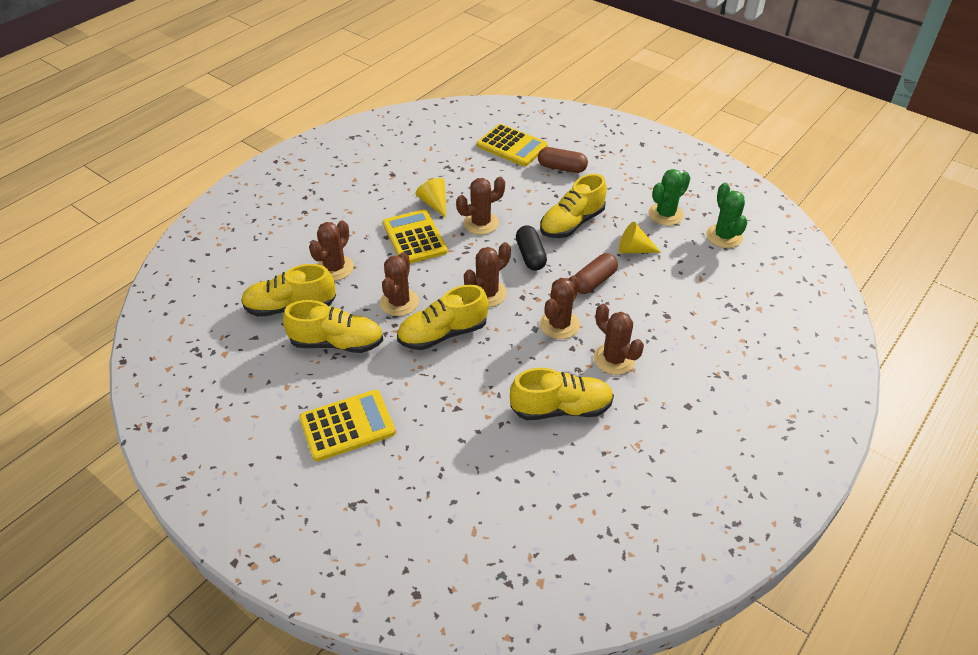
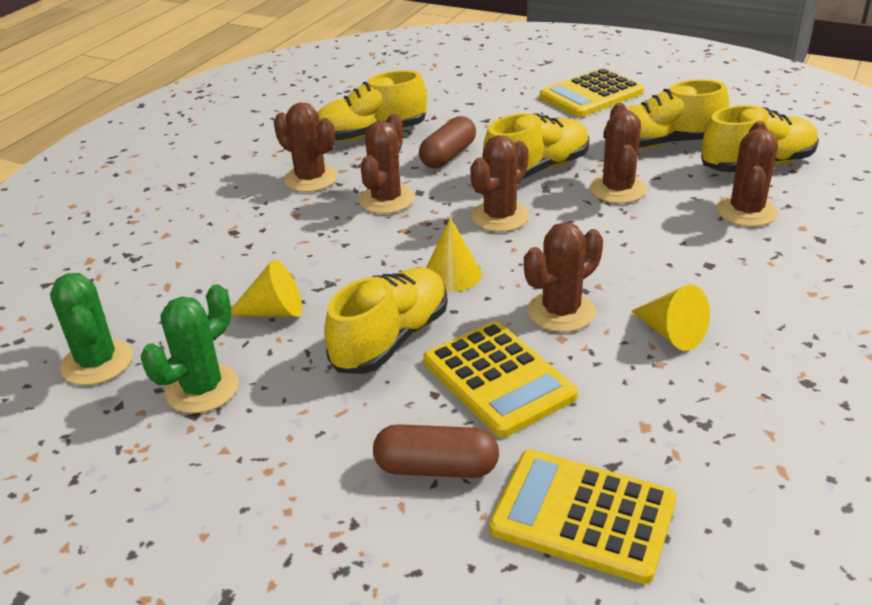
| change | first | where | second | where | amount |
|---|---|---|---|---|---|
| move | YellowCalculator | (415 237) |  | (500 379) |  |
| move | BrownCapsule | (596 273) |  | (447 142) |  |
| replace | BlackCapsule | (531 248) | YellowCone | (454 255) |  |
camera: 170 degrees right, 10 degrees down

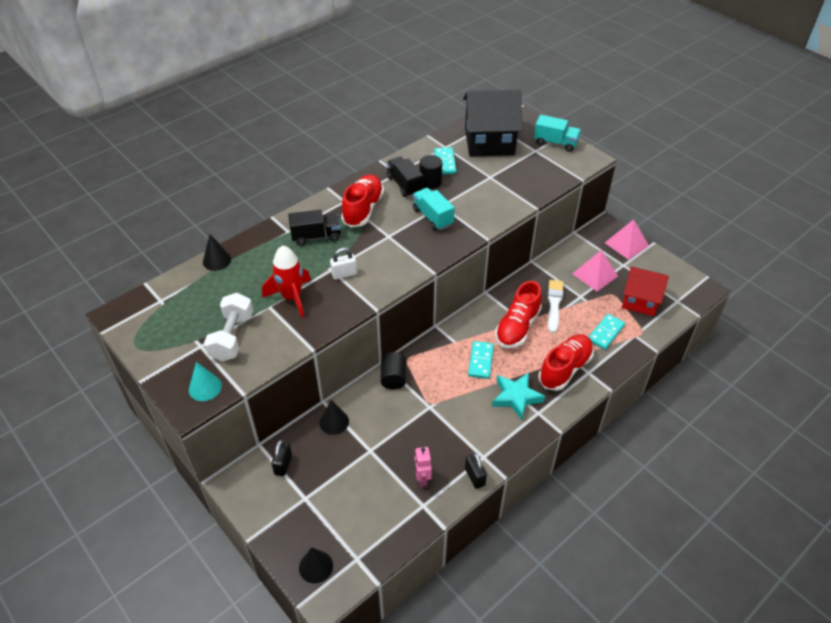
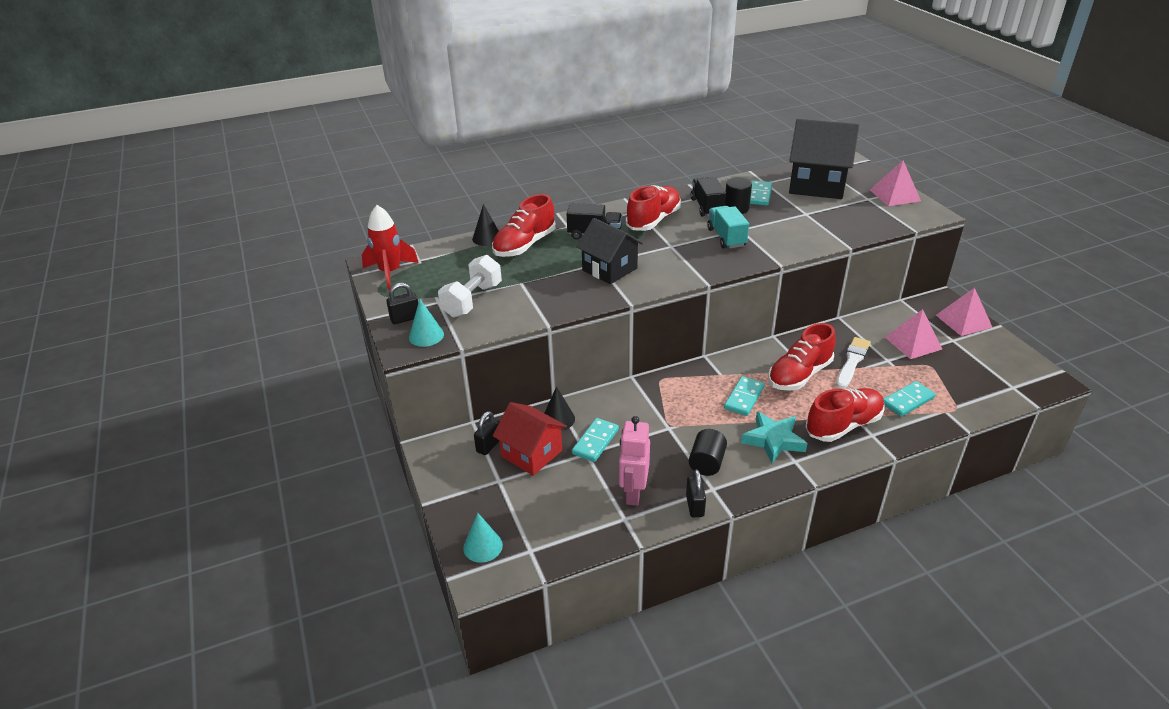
| change | first | where | second | where | amount |
|---|---|---|---|---|---|
| insert |  |  | BlackPadlock | (402 303) |  |
| insert |  |  | RedShoe | (524 225) |  |
| insert |  |  | TurquoiseDomino | (595 440) |  |
| move | RedRocket | (286 282) |  | (390 248) |  |
| move | BlackCylinder | (393 370) |  | (708 452) |  |
| move | RedHouse | (645 291) |  | (530 439) |  |
| replace | WhitePadlock | (343 264) | BlackHouse | (609 251) |  |
| replace | TurquoiseTruck | (557 133) | PinkPyramid | (895 183) |  |
| recolor | BlackCone | (316 565) | TurquoiseCone | (483 538) |  |
| resize | PinkRobot | (423 467) |  | (634 461) | x1.53 |
camera: 20 degrees right, 10 degrees down

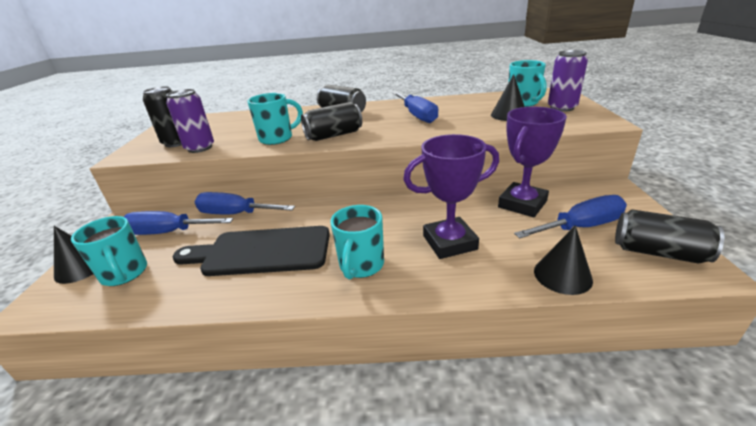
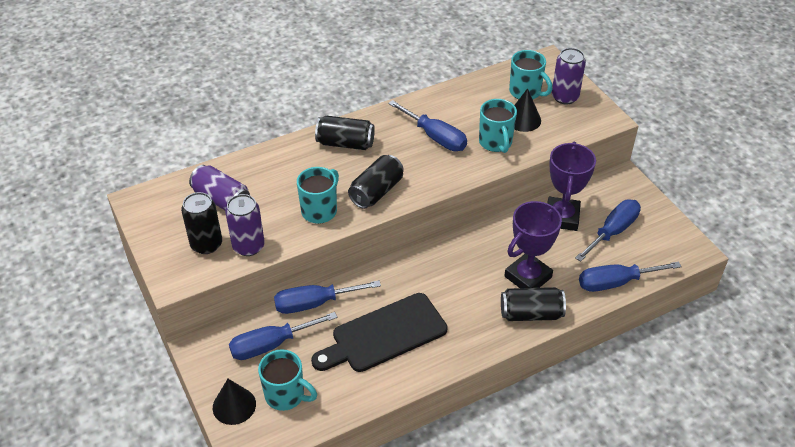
| change | first | where | second | where | amount |
|---|---|---|---|---|---|
| insert |  |  | PurpleCan | (219 187) |  |
| move | TurquoiseMug | (357 242) |  | (498 126) |  |
| move | BlackCan | (669 236) |  | (533 304) |  |
| replace | BlackCone | (563 260) | BlueScrewdriver | (630 276) |  |
camera: 30 degrees left, 15 degrees up

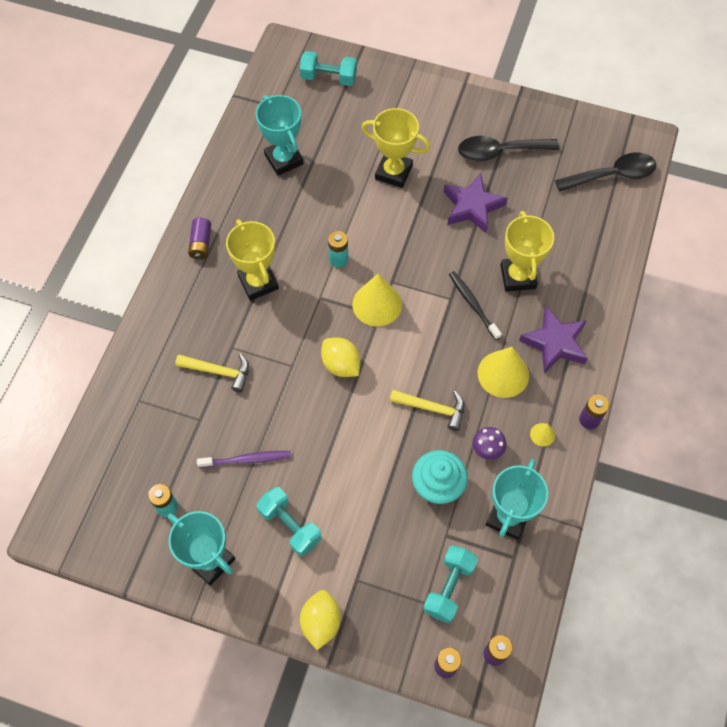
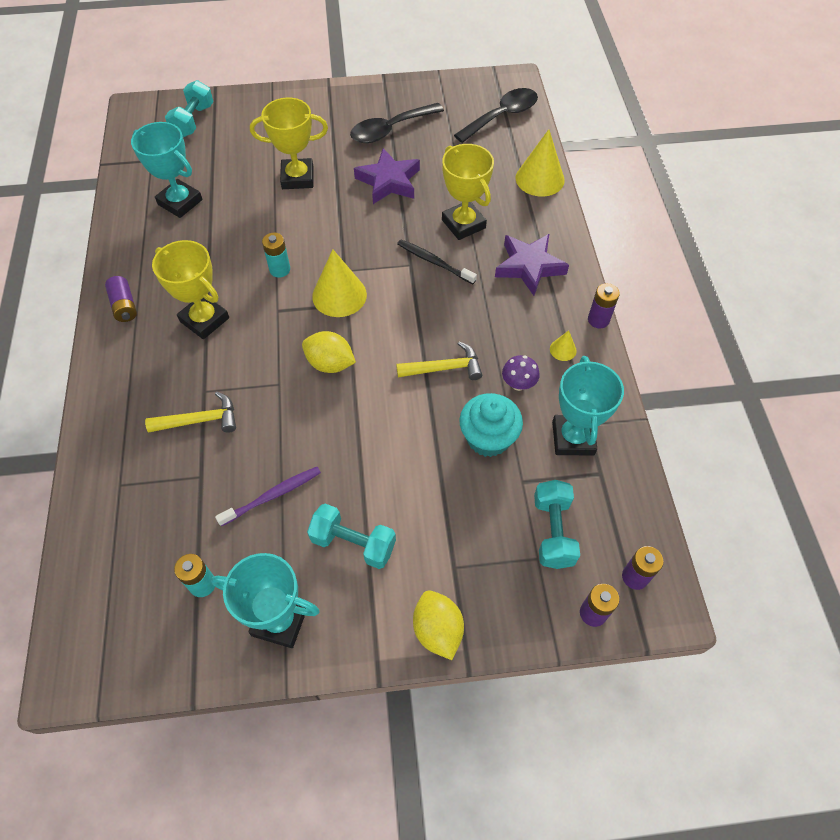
| change | first | where | second | where | amount |
|---|---|---|---|---|---|
| move | YellowCone | (503 372) |  | (540 163) |  |
| rotate | TurquoiseDumbbell | (328 68) |  | (189 108) | 60 degrees counterclockwise |
camera: 25 degrees left, 5 degrees down

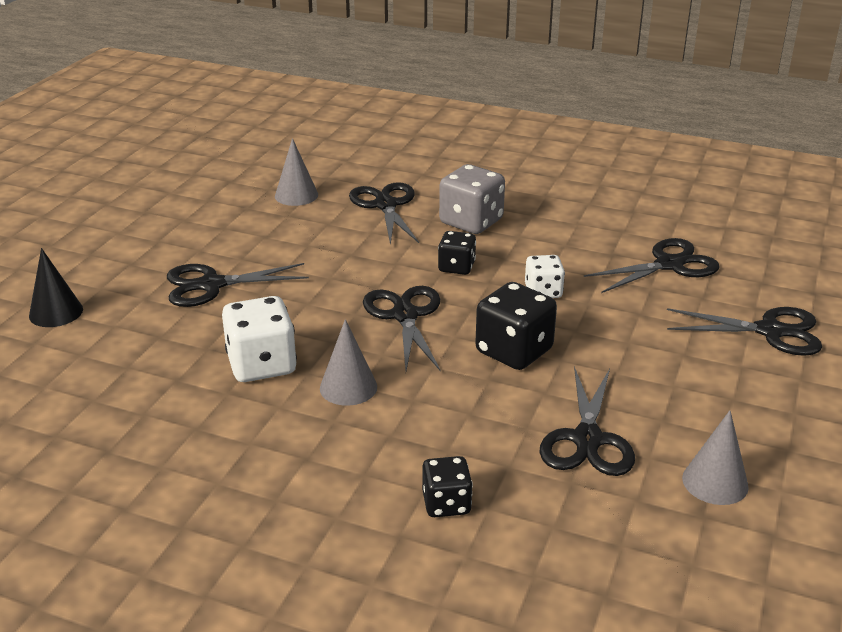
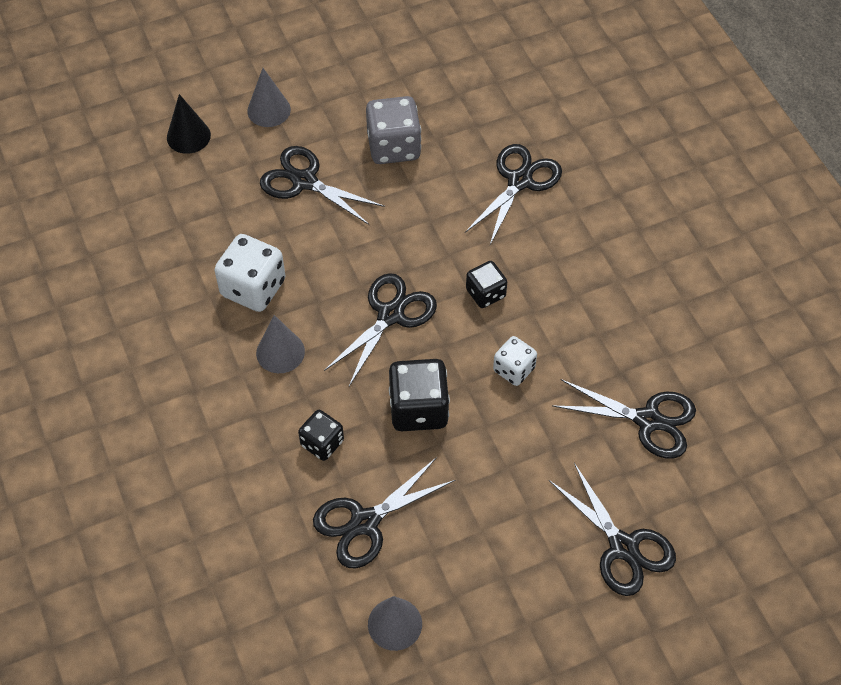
| change | first | where | second | where | amount |
|---|---|---|---|---|---|
| move | GreyCone | (296 172) |  | (269 97) |  |
| move | BlackDice | (447 486) |  | (321 435) |  |
| move | GreyDice | (472 199) |  | (393 130) |  |
camera: 45 degrees right, 25 degrees up

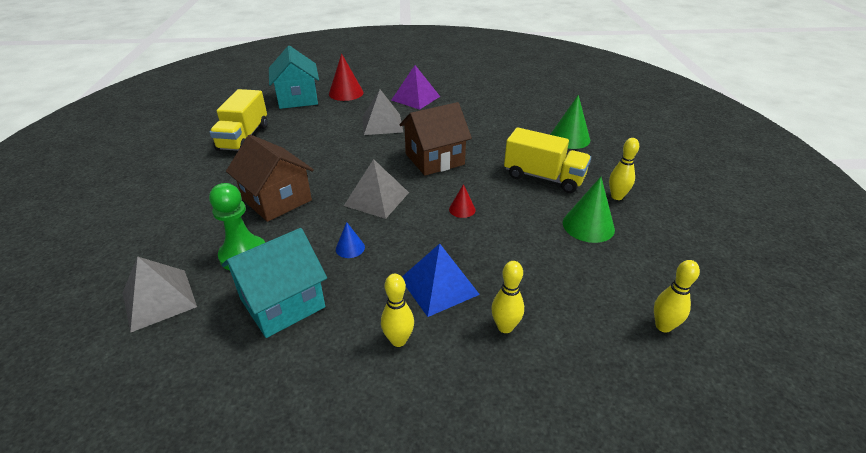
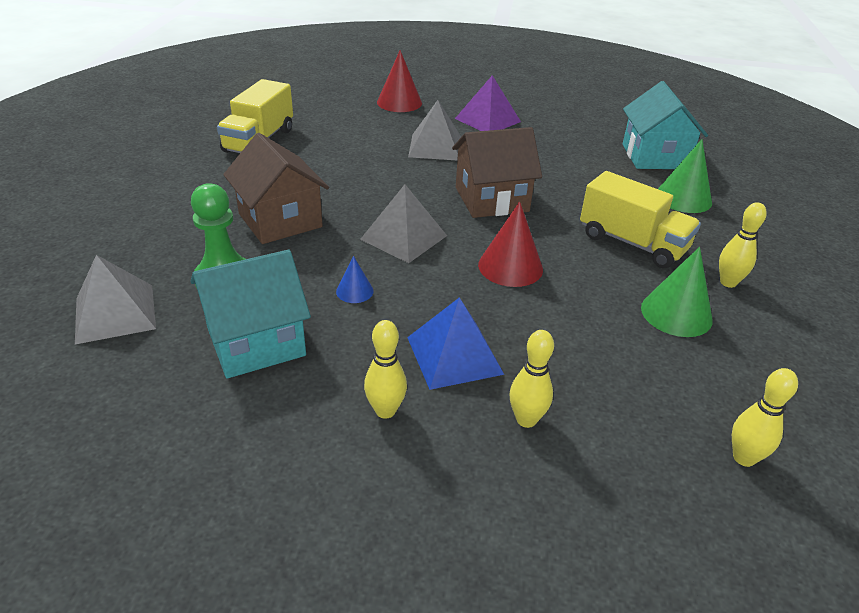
| change | first | where | second | where | amount |
|---|---|---|---|---|---|
| move | TurquoiseHouse | (294 77) |  | (665 125) |  |
| resize | RedCone | (462 201) |  | (510 244) | x1.85 |
camera: 10 degrees right, 0 degrees up

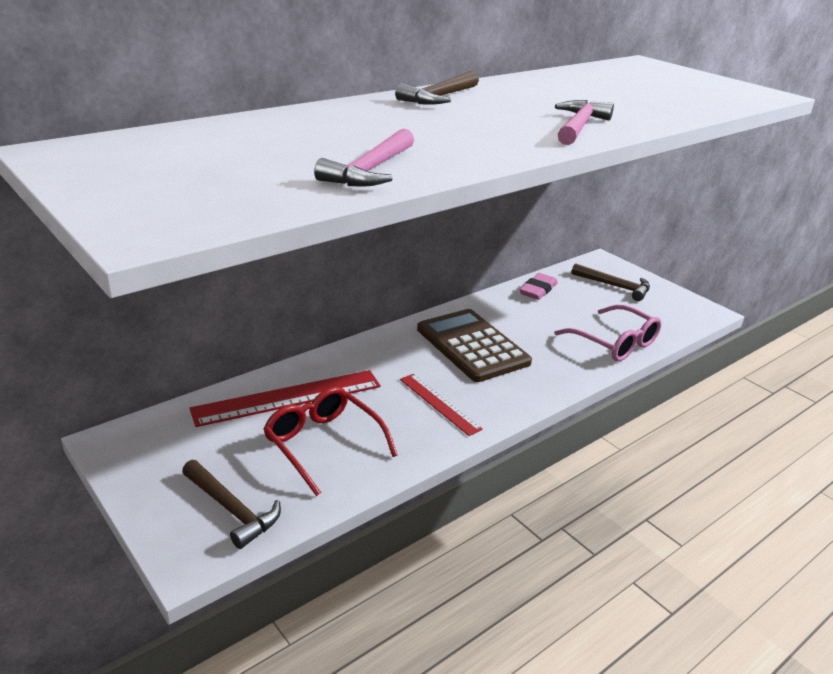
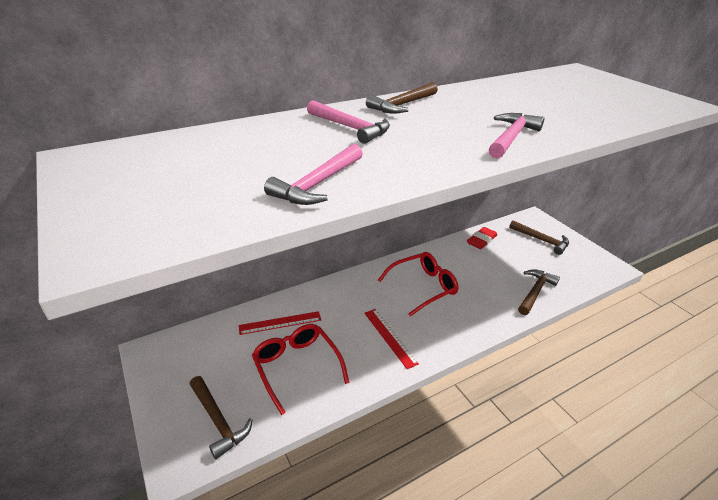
| change | first | where | second | where | amount |
|---|---|---|---|---|---|
| insert |  |  | PinkHammer | (348 122) |  |
| replace | BrownCalculator | (474 345) | RedGlasses | (418 284) |  |
| replace | PinkGlasses | (607 333) | BrownHammer | (539 292) |  |
| recolor | PinkEraser | (538 286) | RedEraser | (482 238) |  |
| resize | RedRuler | (285 398) |  | (280 323) | x0.59 |
camera: 10 degrees right, 5 degrees up

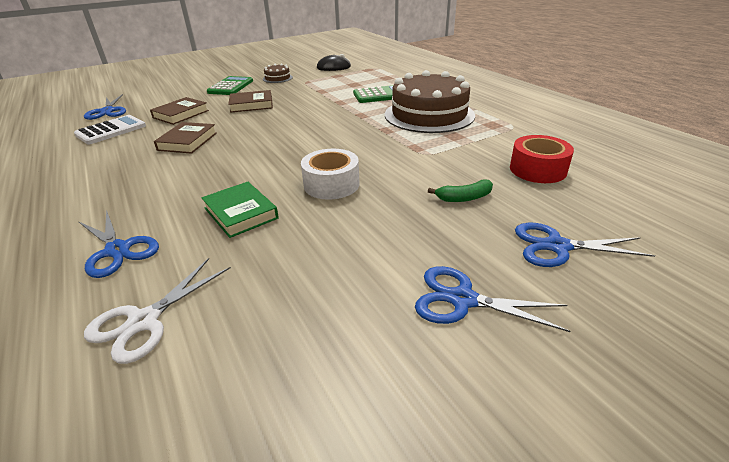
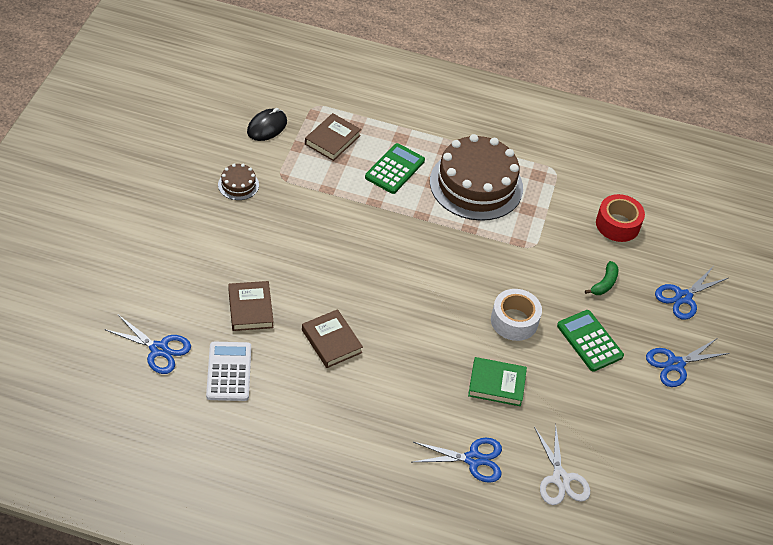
| change | first | where | second | where | amount |
|---|---|---|---|---|---|
| move | GreenCalculator | (230 85) |  | (590 341) |  |
| move | BrownBook | (250 101) |  | (333 137) |  |
camera: 50 degrees left, 15 degrees up

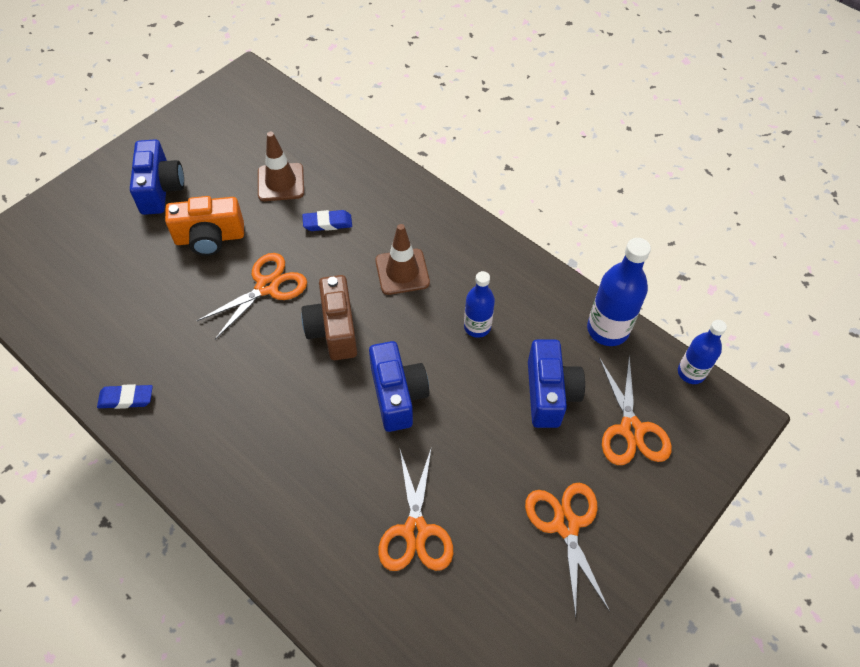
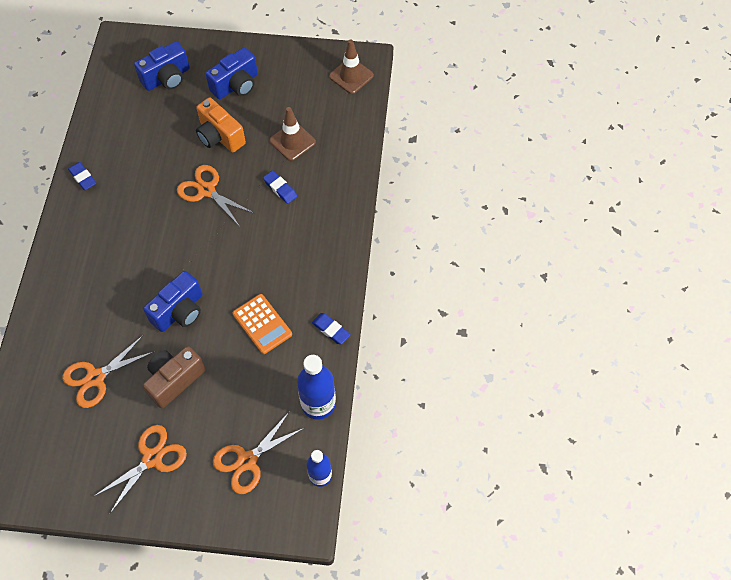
| change | first | where | second | where | amount |
|---|---|---|---|---|---|
| insert |  |  | BlueEraser | (331 328) |  |
| move | BrownCamera | (329 317) |  | (174 377) |  |
| move | BrownTrafficCone | (402 259) |  | (351 66) |  |
| move | BlueCamera | (556 383) |  | (162 66) |  |
| replace | BlueBottle | (479 304) | OrangeCalculator | (262 324) |  |
| rotate | OrangeScissors | (252 296) |  | (216 196) | 150 degrees counterclockwise |
camera: 55 degrees right, 5 degrees up

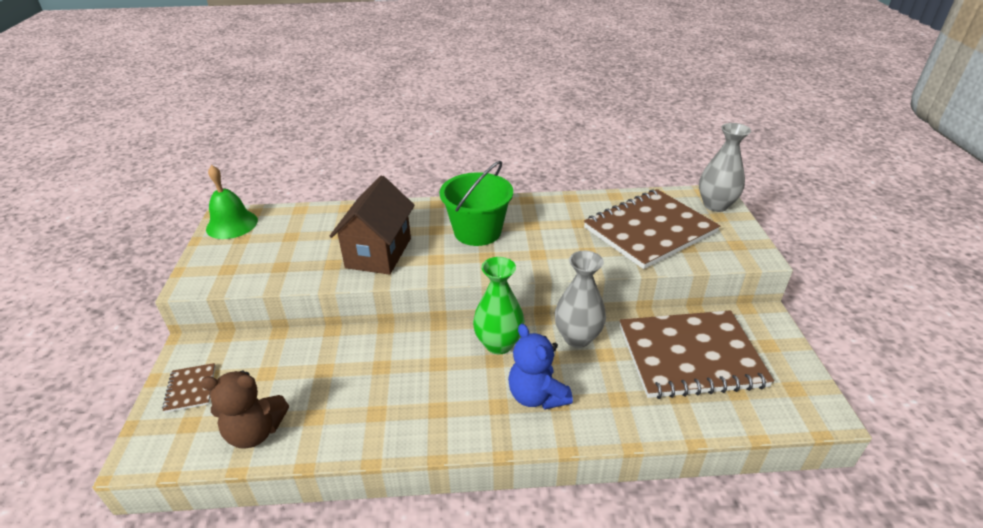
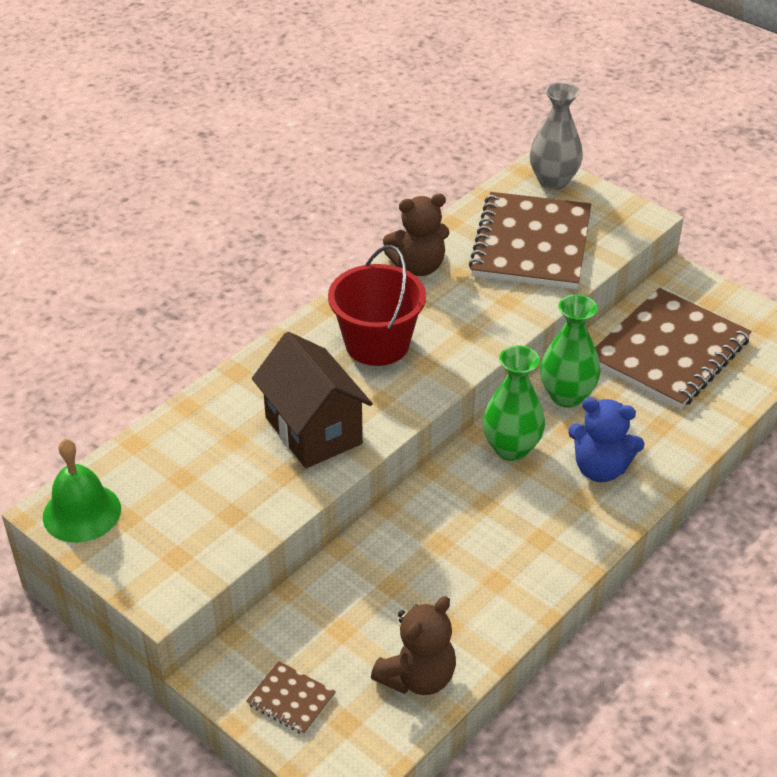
| change | first | where | second | where | amount |
|---|---|---|---|---|---|
| insert |  |  | BrownTeddyBear | (416 235) |  |
| recolor | GreenBucket | (476 203) | RedBucket | (377 305) |  |
| recolor | GreyVase | (580 299) | GreenVase | (570 351) |  |
camera: 45 degrees left, 5 degrees up

